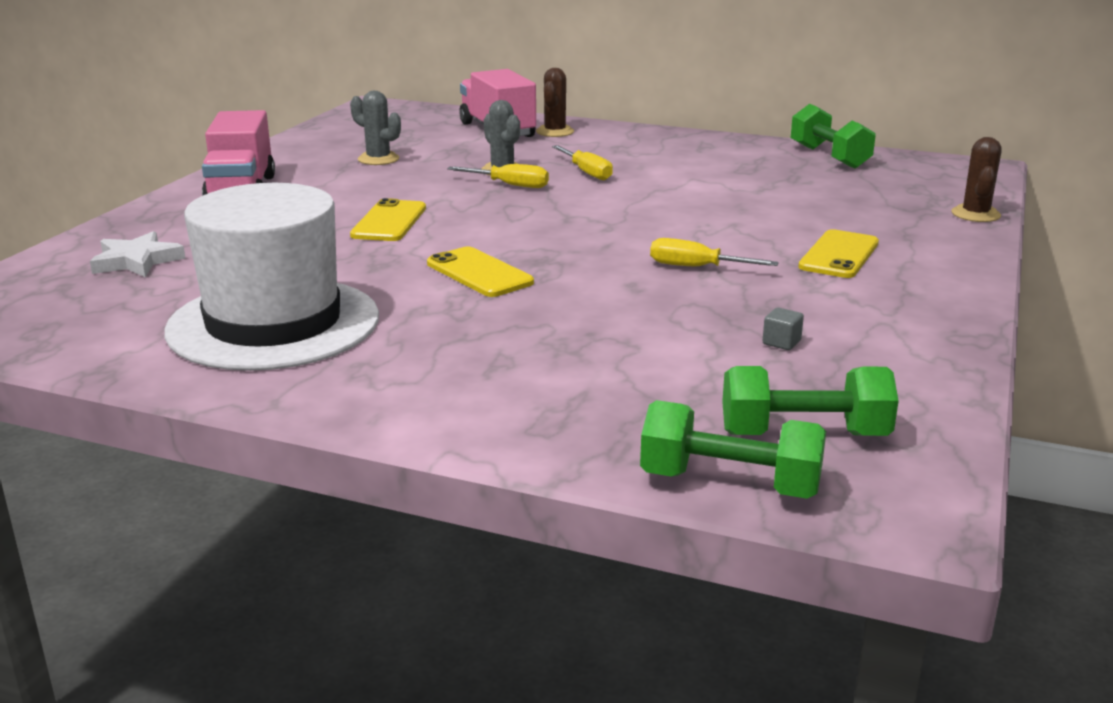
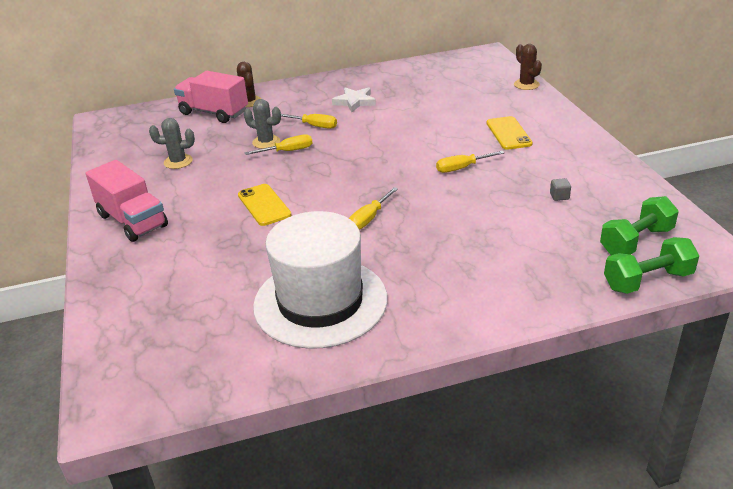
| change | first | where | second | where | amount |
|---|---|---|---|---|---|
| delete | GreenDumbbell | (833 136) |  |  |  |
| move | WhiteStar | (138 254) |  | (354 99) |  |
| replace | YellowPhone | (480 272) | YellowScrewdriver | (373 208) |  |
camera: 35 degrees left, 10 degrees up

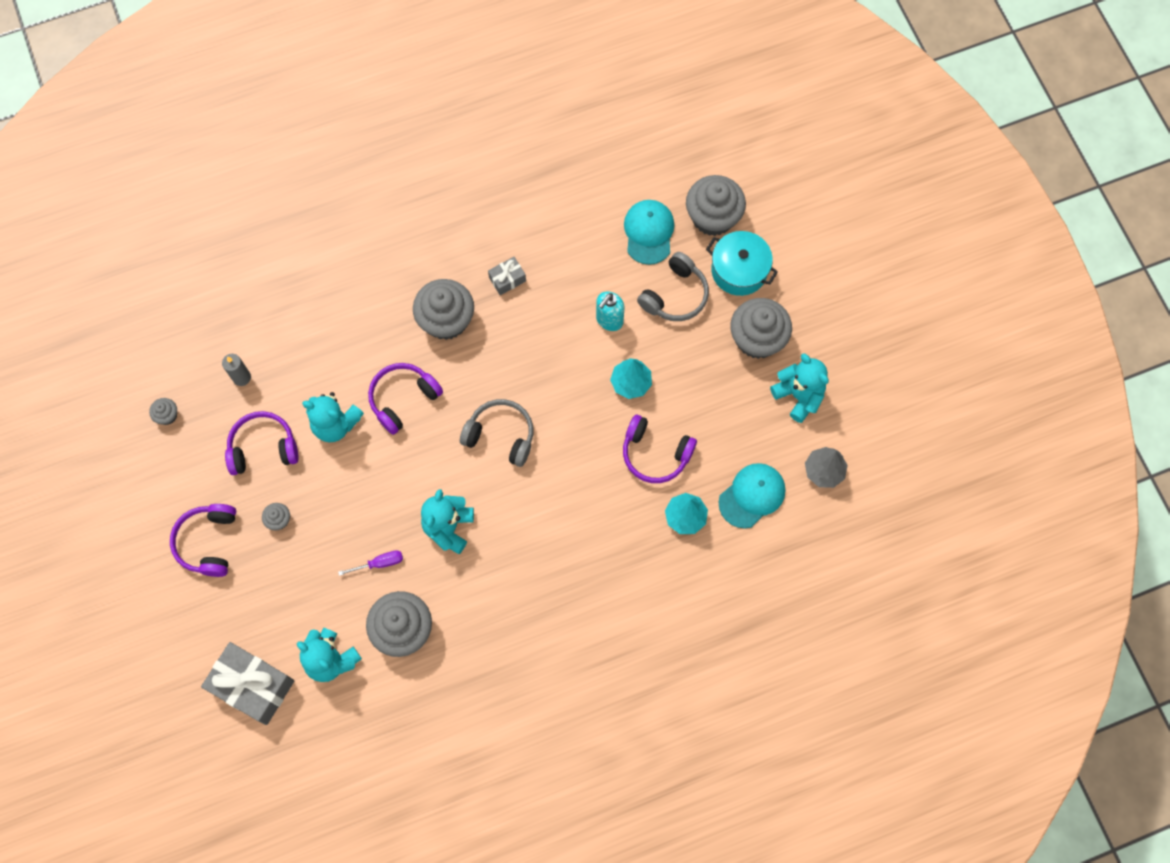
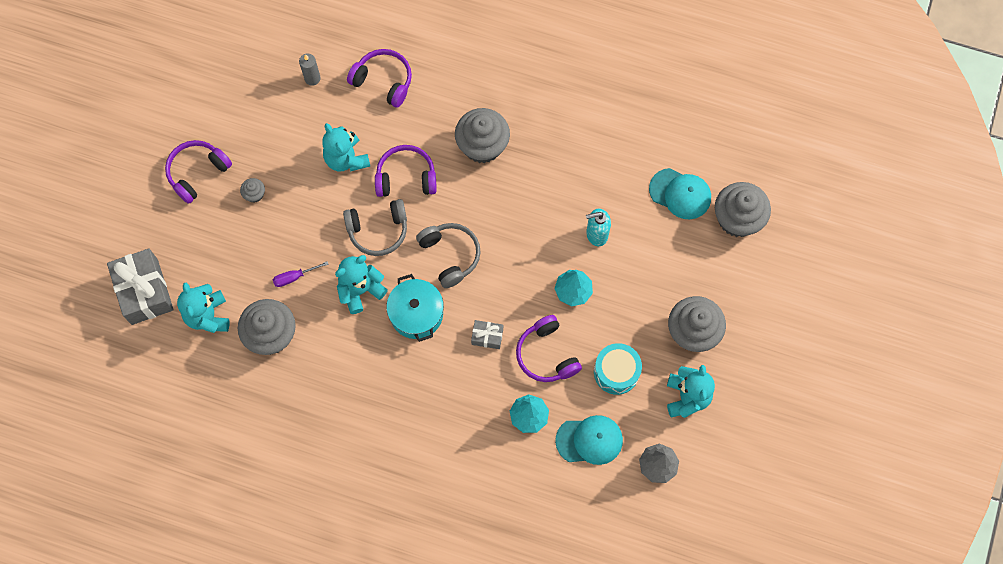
| change | first | where | second | where | amount |
|---|---|---|---|---|---|
| delete | GreyCupcake | (163 411) |  |  |  |
| insert |  |  | TurquoiseDrum | (618 369) |  |
| move | PurpleHeadphones | (262 443) |  | (379 78) |  |
| move | GreyGift | (507 276) |  | (487 334) |  |
| move | GreyHeadphones | (673 286) |  | (375 227) |  |
| move | TurquoisePot | (742 263) |  | (415 308) |  |
| rotate | PurpleScrewdriver | (370 563) |  | (301 274) | 135 degrees clockwise |
| rotate | TurquoiseCap | (649 232) |  | (680 193) | 75 degrees clockwise |
camera: 40 degrees right, 0 degrees up

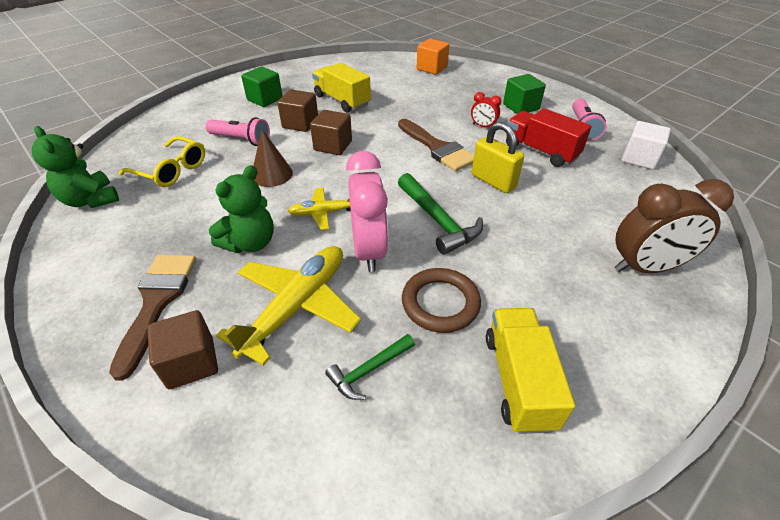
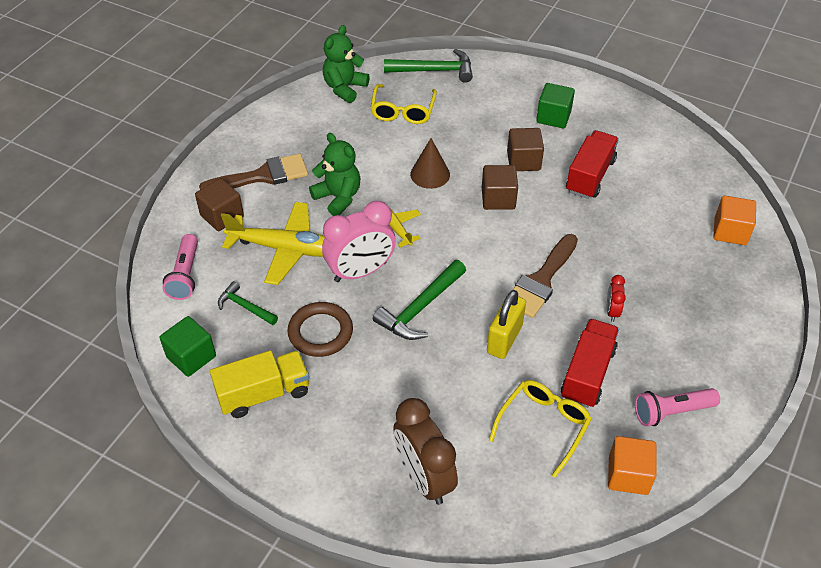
| change | first | where | second | where | amount |
|---|---|---|---|---|---|
| insert |  |  | GreenHammer | (428 66) |  |
| insert |  |  | YellowGlasses | (540 429) |  |
| move | PinkFlashlight | (238 131) |  | (180 267) |  |
| move | GreenCube | (524 94) |  | (188 346) |  |
| recolor | YellowTruck | (341 87) | RedTruck | (592 164) |  |
| recolor | WhiteCube | (646 145) | OrangeCube | (632 465) |  |
| rotate | GreenTeddyBear | (241 209) |  | (334 174) | 150 degrees counterclockwise |
camera: 70 degrees right, 5 degrees up

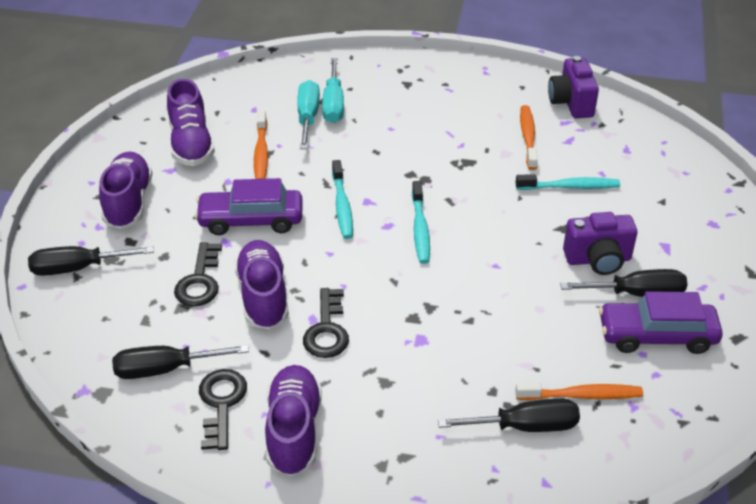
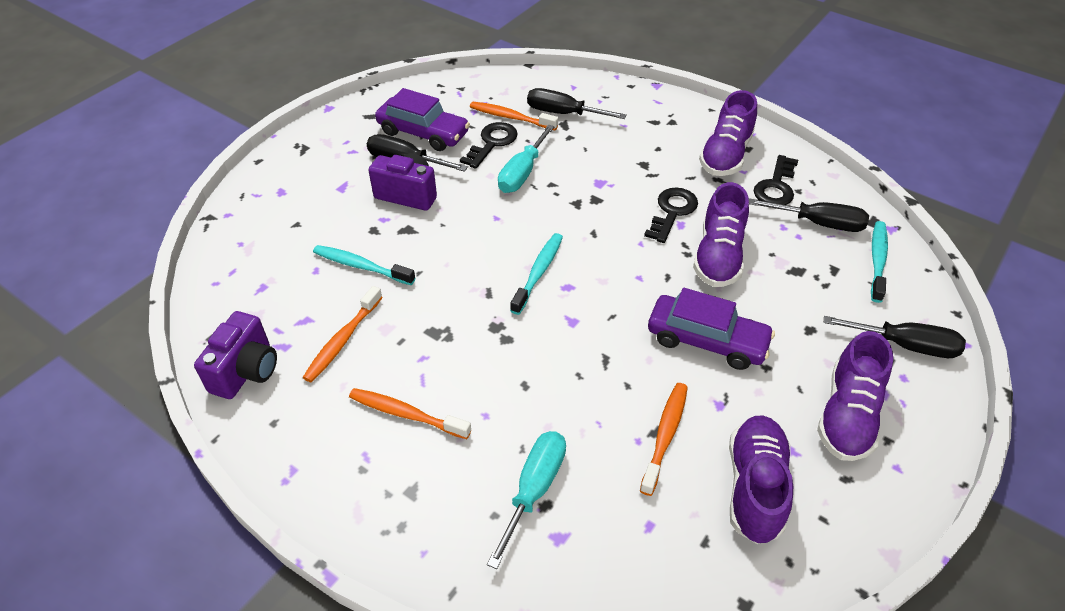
| change | first | where | second | where | amount |
|---|---|---|---|---|---|
| insert |  |  | OrangeToothbrush | (410 413) |  |
| move | BlackKey | (198 274) |  | (489 145) |  |
| move | TurquoiseScrewdriver | (308 114) |  | (526 158) |  |
| move | TurquoiseToothbrush | (342 199) |  | (879 262) |  |
camera: 155 degrees left, 5 degrees up

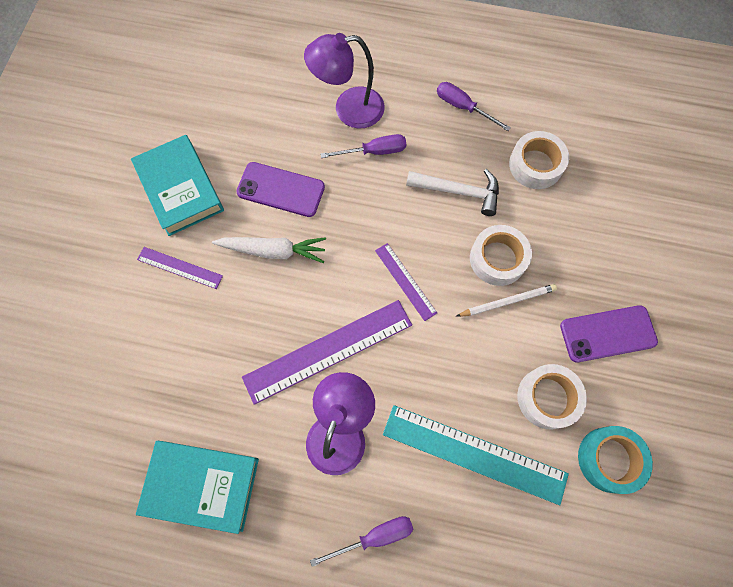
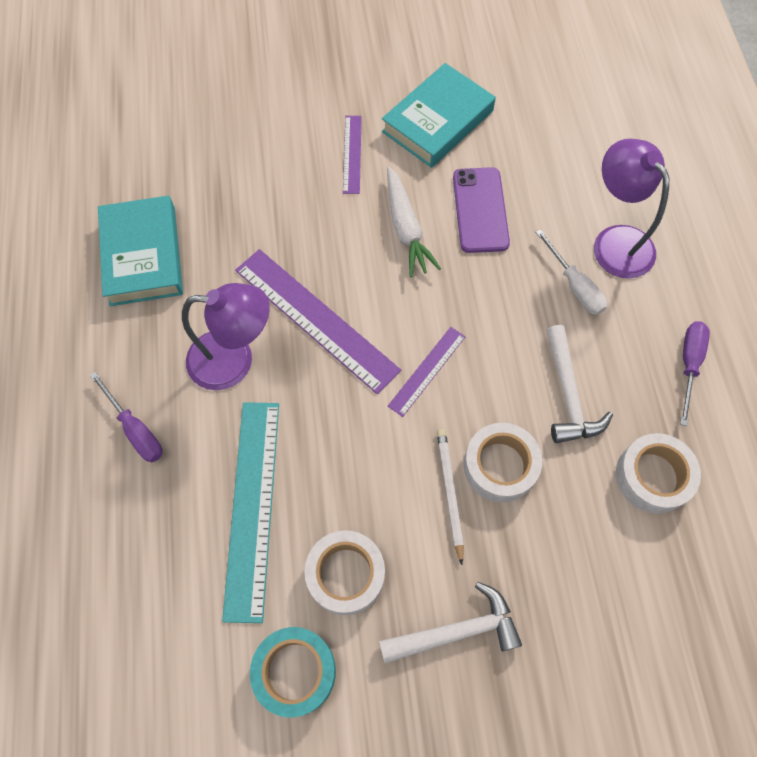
| change | first | where | second | where | amount |
|---|---|---|---|---|---|
| replace | PurplePhone | (609 333) | WhiteHammer | (450 623) |  |
| recolor | PurpleScrewdriver | (363 146) | WhiteScrewdriver | (571 272) |  |
| rotate | WhitePencil | (506 300) |  | (450 497) | 150 degrees counterclockwise |
camera: 70 degrees right, 5 degrees down

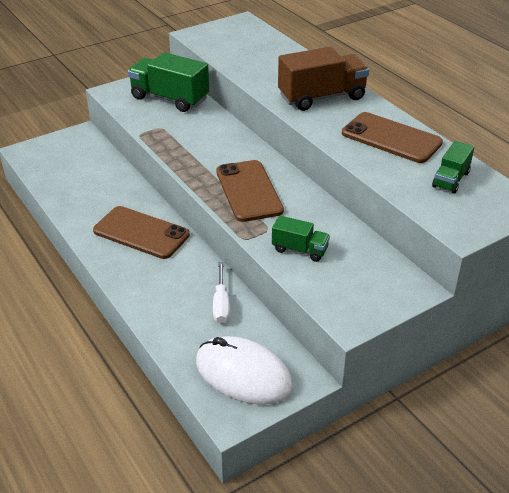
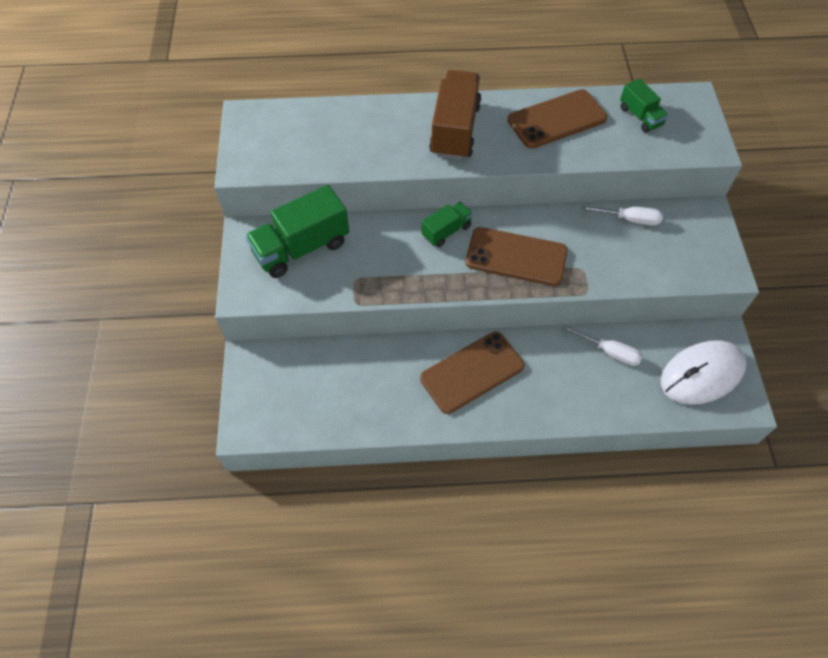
| change | first | where | second | where | amount |
|---|---|---|---|---|---|
| insert |  |  | WhiteScrewdriver | (622 215) |  |
| move | GreenTruck | (301 238) |  | (447 224) |  |
camera: 60 degrees left, 20 degrees up

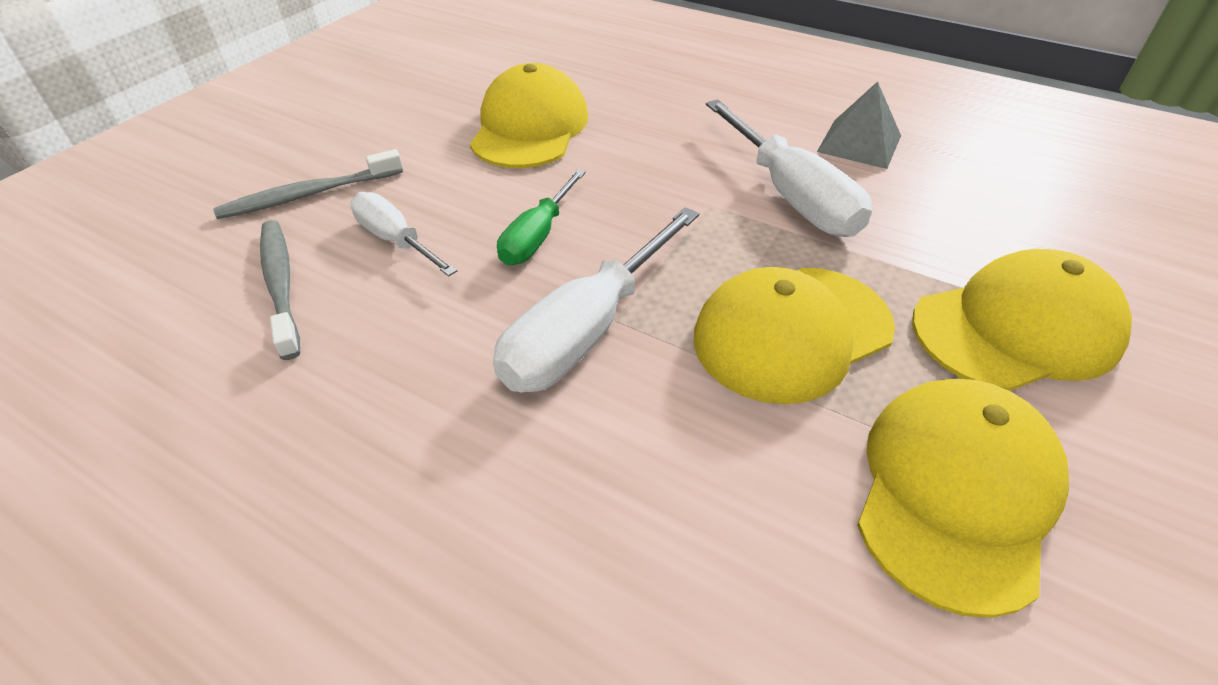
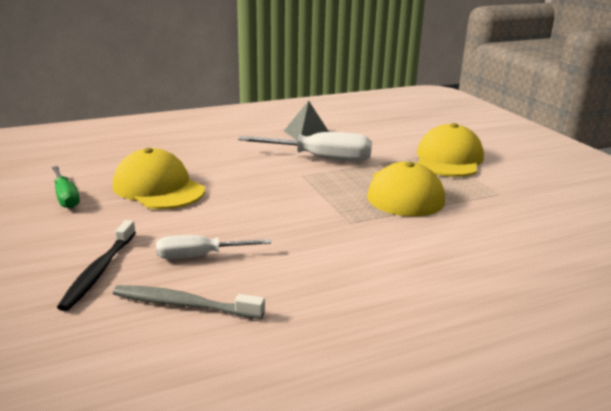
| change | first | where | second | where | amount |
|---|---|---|---|---|---|
| delete | WhiteScrewdriver | (596 299) |  |  |  |
| delete | YellowCap | (963 498) |  |  |  |
| move | GreenScrewdriver | (541 217) |  | (66 187) |  |
| recolor | GreyToothbrush | (308 184) | BlackToothbrush | (96 265) |  |
camera: 55 degrees left, 20 degrees down

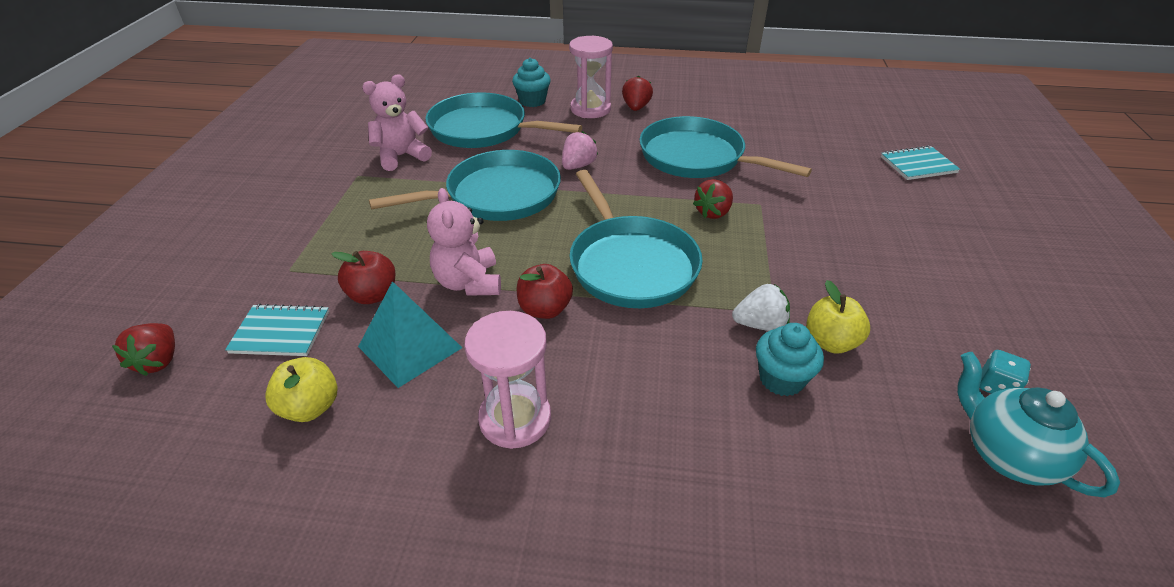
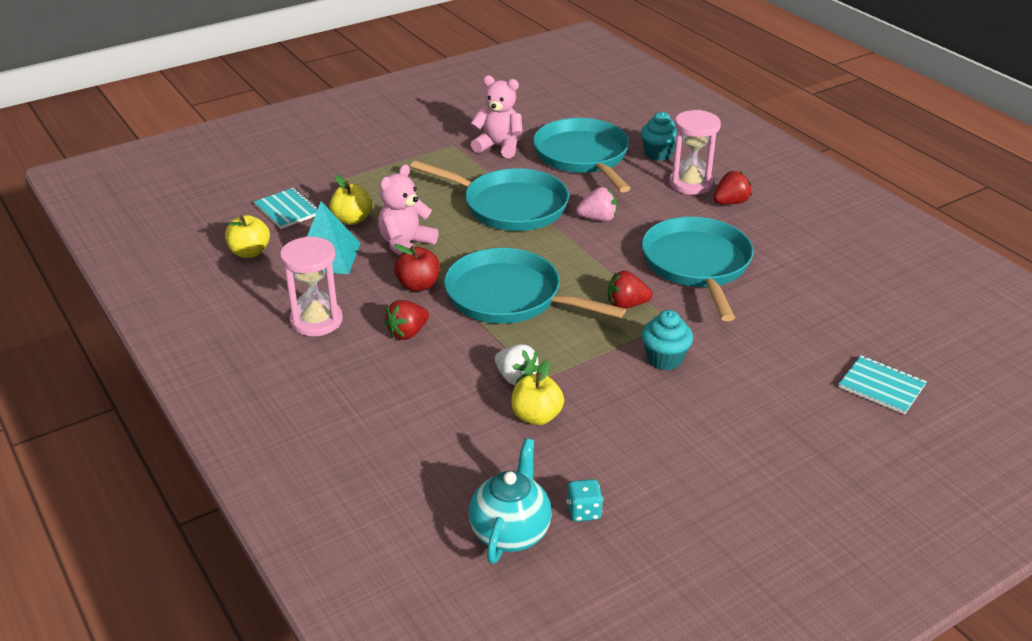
| change | first | where | second | where | amount |
|---|---|---|---|---|---|
| move | RedStrawberry | (143 349) |  | (406 320) |  |
| move | TurquoiseCupcake | (790 359) |  | (667 340) |  |
| recolor | RedApple | (363 277) | YellowApple | (351 200) |  |
| rotate | TurquoisePan | (636 239) |  | (535 286) | 90 degrees clockwise |
camera: 50 degrees right, 5 degrees down

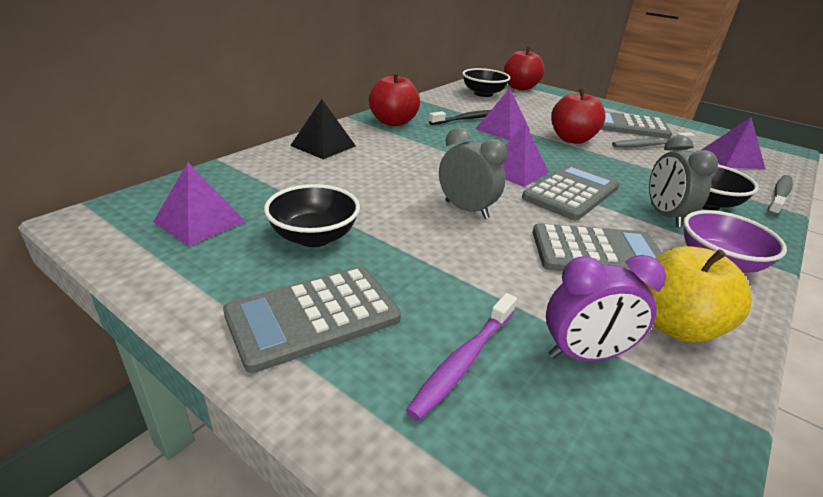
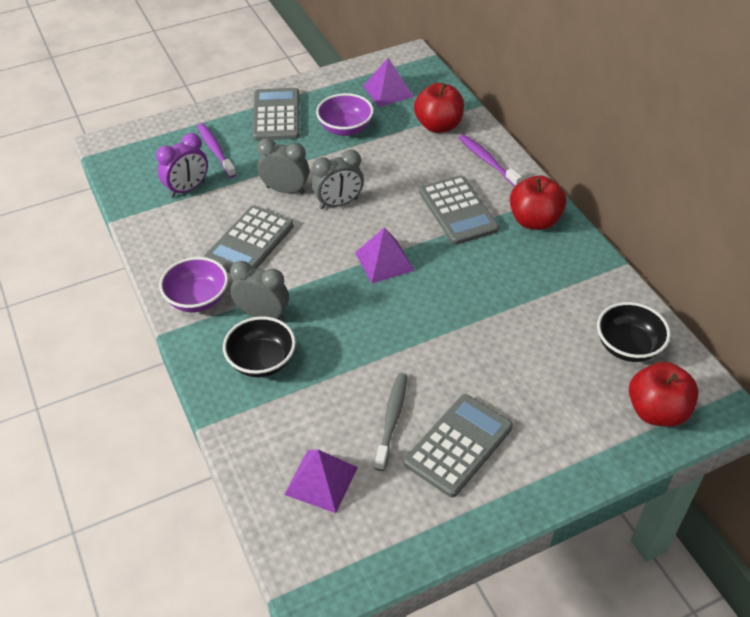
| change | first | where | second | where | amount |
|---|---|---|---|---|---|
| delete | BlackToothbrush | (460 117) |  |  |  |
| delete | PurplePyramid | (502 114) |  |  |  |
| delete | YellowApple | (697 294) |  |  |  |
| delete | GreyToothbrush | (780 195) |  |  |  |
| insert |  |  | GreyClock | (283 166) |  |
| move | GreyCalculator | (570 192) |  | (459 210) |  |
| move | RedApple | (578 116) |  | (439 108) |  |
| replace | BlackPyramid | (323 129) | PurpleToothbrush | (490 160) |  |
| recolor | BlackBowl | (312 215) | PurpleBowl | (345 114) |  |
| rotate | PurpleClock | (606 308) |  | (182 165) | 150 degrees counterclockwise |
camera: 120 degrees right, 15 degrees up

